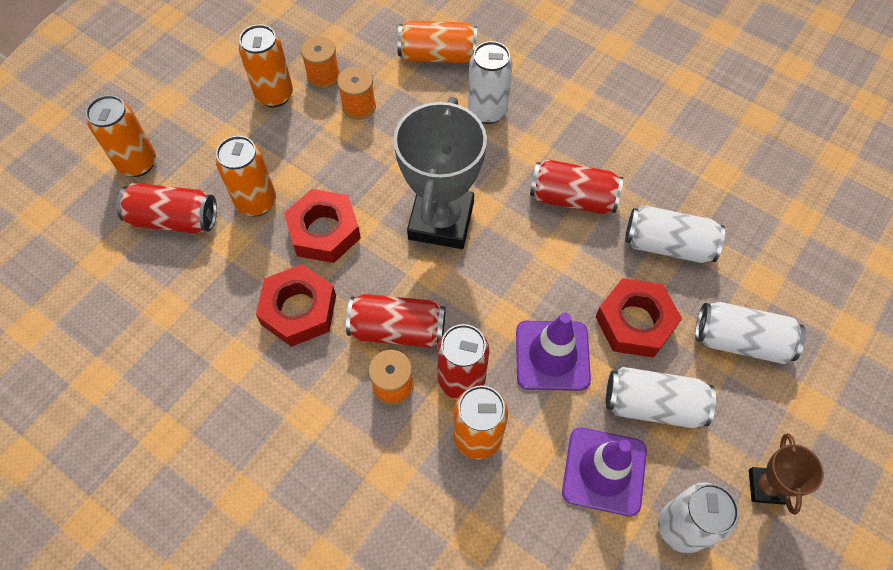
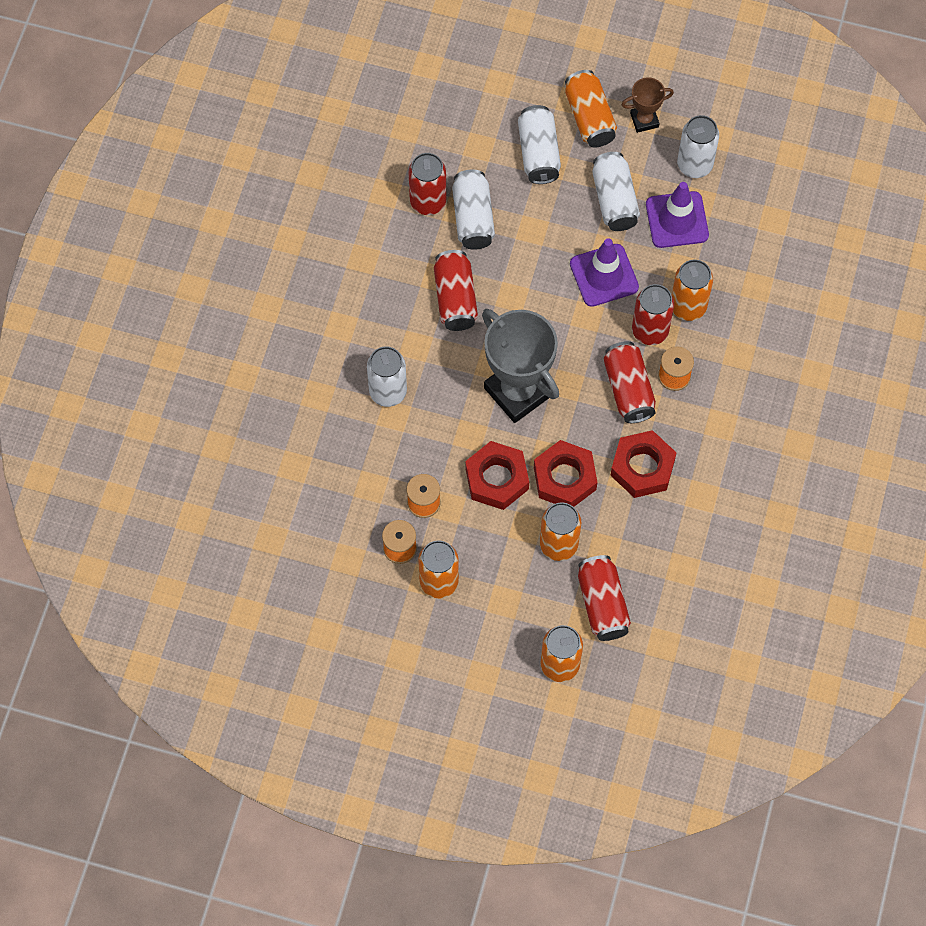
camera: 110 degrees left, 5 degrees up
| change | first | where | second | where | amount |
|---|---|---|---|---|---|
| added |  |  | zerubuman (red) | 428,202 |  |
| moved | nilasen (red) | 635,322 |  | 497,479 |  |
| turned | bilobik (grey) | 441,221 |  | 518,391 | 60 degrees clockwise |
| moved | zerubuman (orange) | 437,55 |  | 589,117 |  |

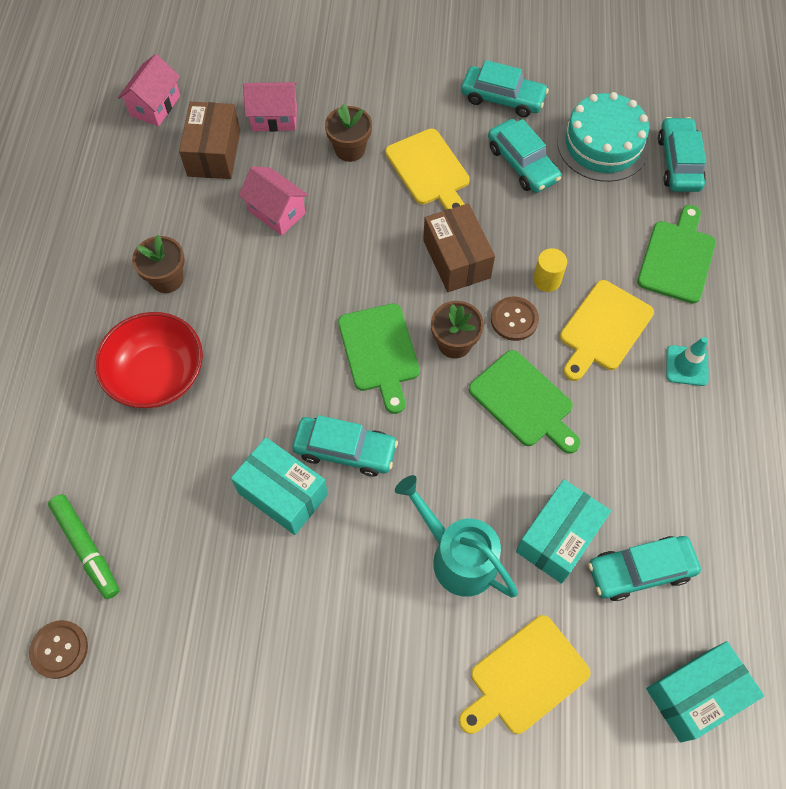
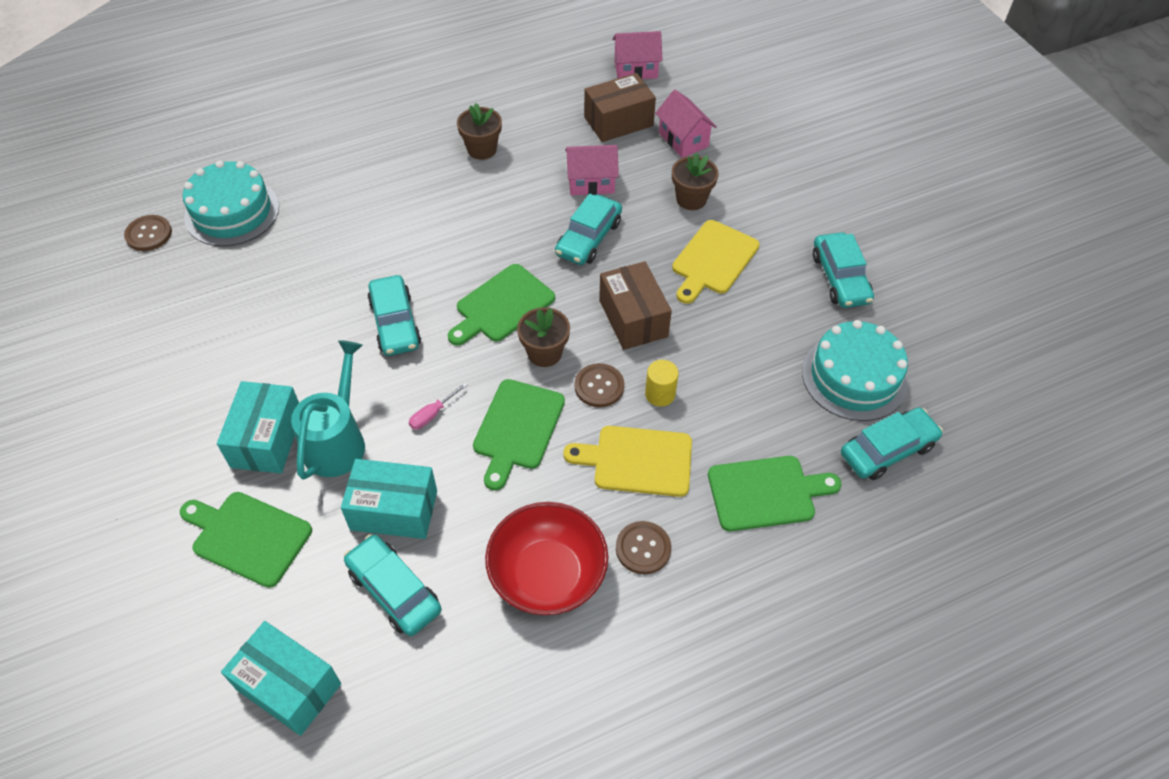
camera: 60 degrees right, 10 degrees down
| change | first | where | second | where | amount |
|---|---|---|---|---|---|
| recoloured | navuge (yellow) | 524,677 | navuge (green) | 248,537 |  |
| replaced | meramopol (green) | 86,548 | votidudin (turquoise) | 232,212 |  |
| moved | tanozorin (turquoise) | 283,493 |  | 267,439 |  |
| added |  |  | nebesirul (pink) | 432,414 |  |
| moved | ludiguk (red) | 157,375 |  | 547,574 |  |
| moved | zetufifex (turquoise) | 522,163 |  | 588,238 |  |
| turned | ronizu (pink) | 276,212 |  | 591,182 | 75 degrees clockwise |
| turned | tanozorin (brown) | 456,259 |  | 633,318 | 60 degrees counterclockwise |
| replaced | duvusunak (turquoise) | 686,365 | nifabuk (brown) | 643,548 |  |

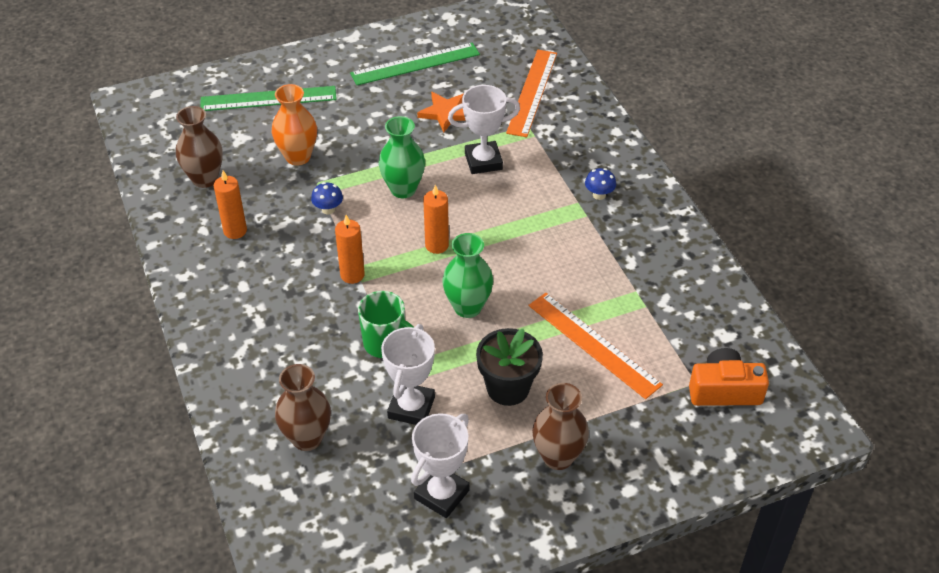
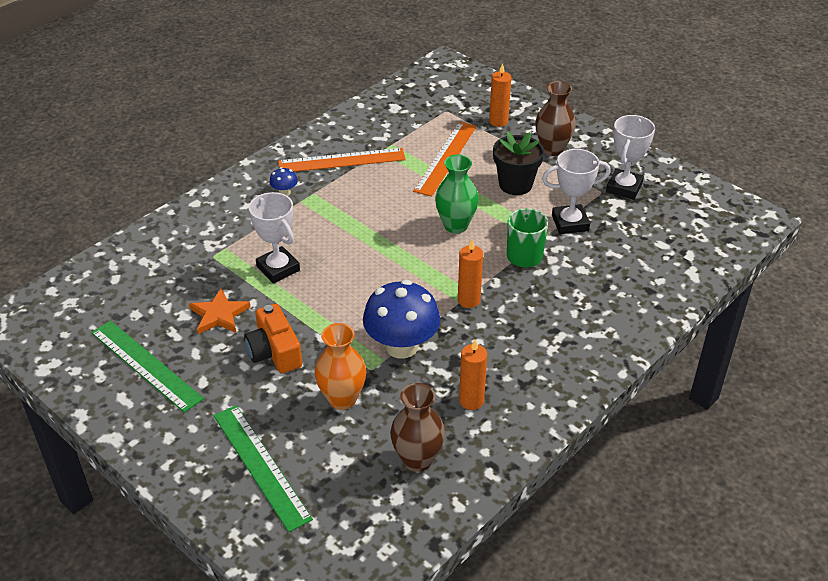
camera: 115 degrees left, 5 degrees down
| change | first | where | second | where | amount |
|---|---|---|---|---|---|
| moved | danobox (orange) | 724,390 |  | 274,352 |  |
| moved | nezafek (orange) | 532,92 |  | 342,160 |  |
| resized | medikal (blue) | 328,209 |  | 401,346 | x2.32 |
| moved | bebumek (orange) | 437,245 |  | 498,121 |  |
| turned | bilobik (white) | 441,494 |  | 624,187 | 75 degrees counterclockwise |
| removed | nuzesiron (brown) | 307,438 |  |  |  |
| removed | nuzesiron (green) | 403,189 |  |  |  |

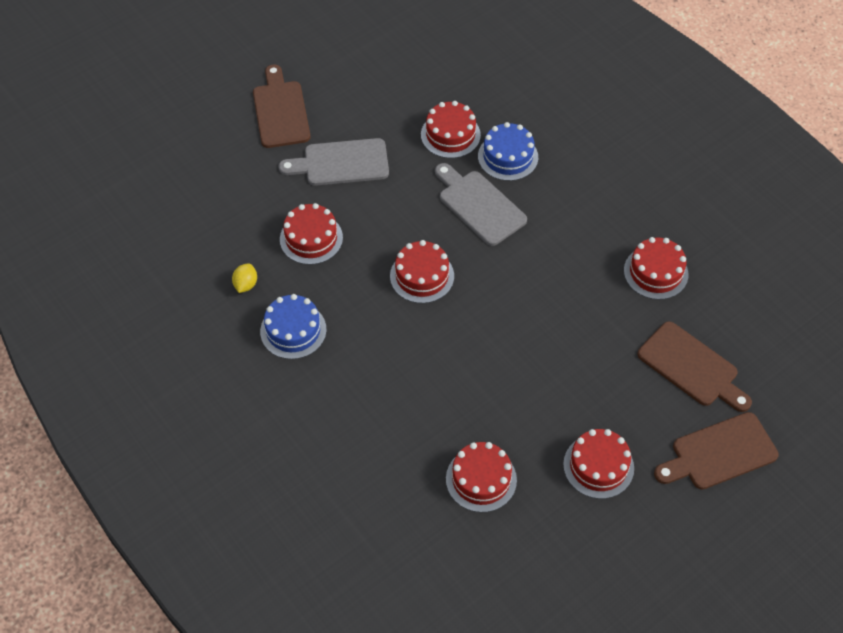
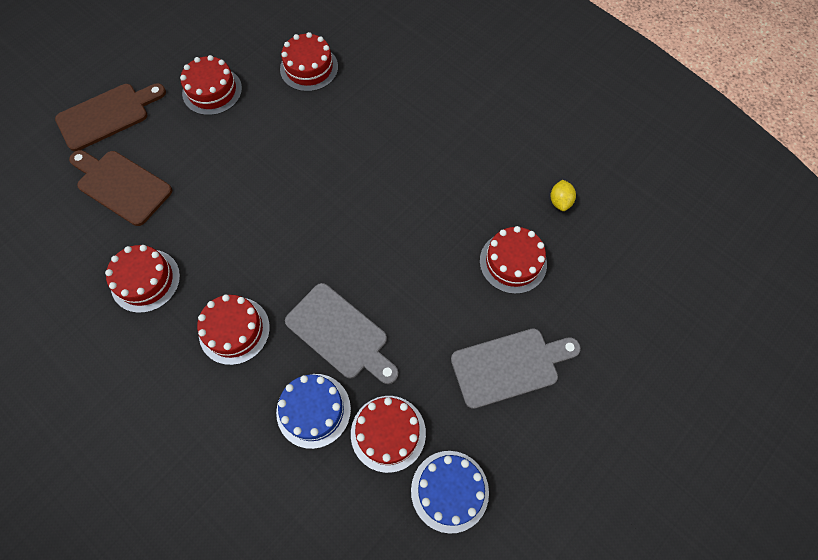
camera: 170 degrees right, 10 degrees up
| change | first | where | second | where | amount |
|---|---|---|---|---|---|
| moved | votidudin (red) | 422,276 |  | 234,330 |  |
| moved | votidudin (blue) | 293,330 |  | 449,491 |  |
| removed | navuge (brown) | 280,111 |  |  |  |

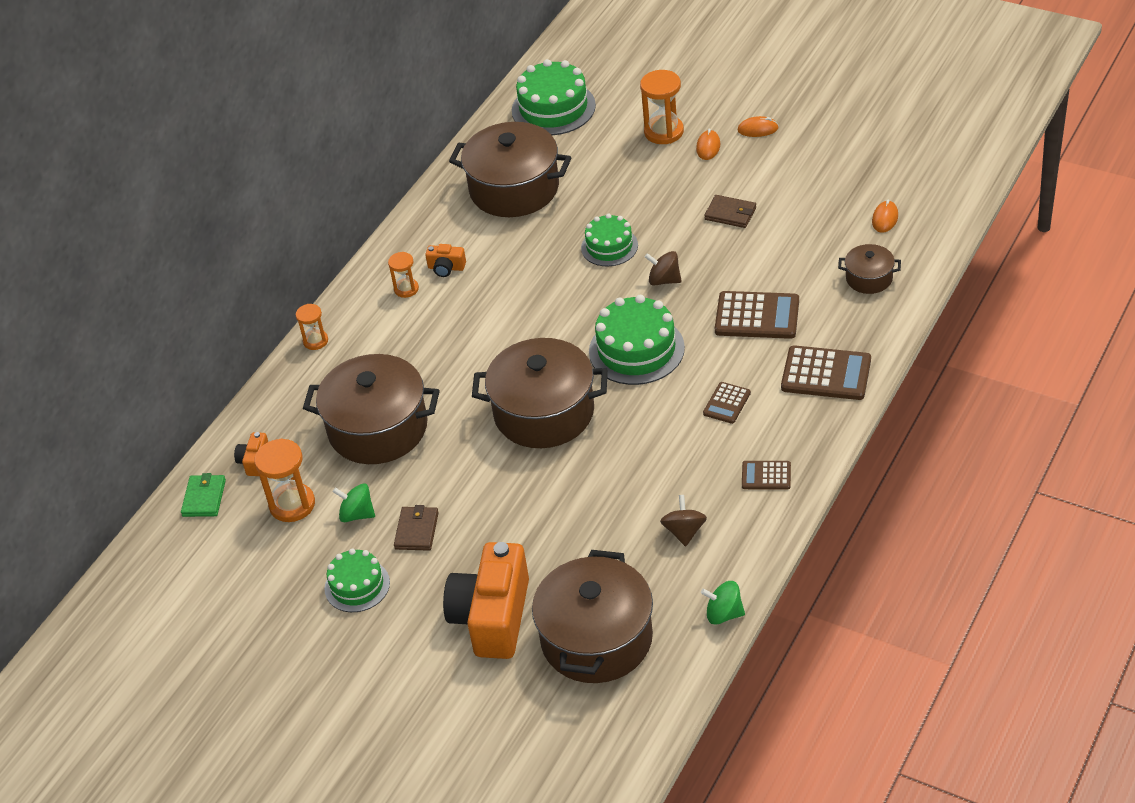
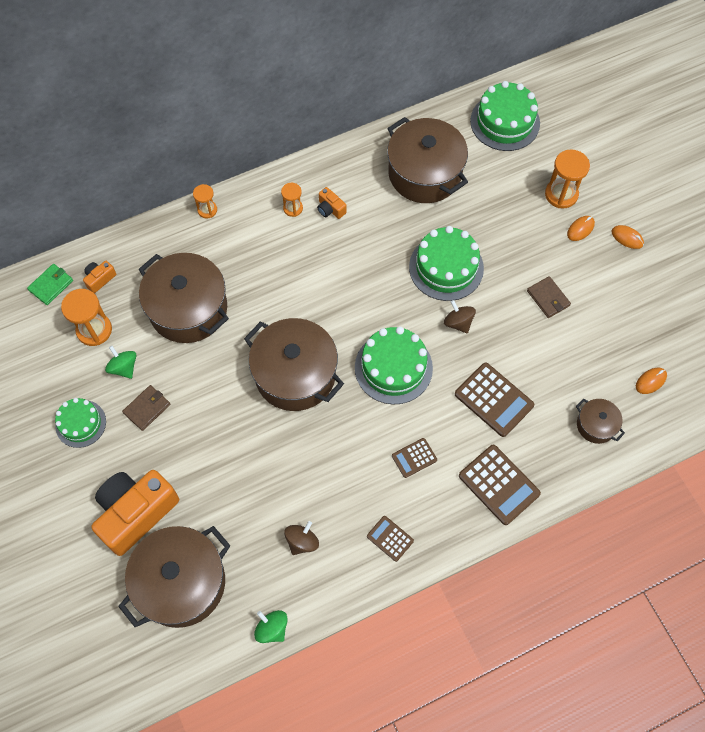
camera: 30 degrees right, 20 degrees up
| change | first | where | second | where | amount |
|---|---|---|---|---|---|
| resized | votidudin (green) | 609,246 |  | 446,267 | x1.59 |

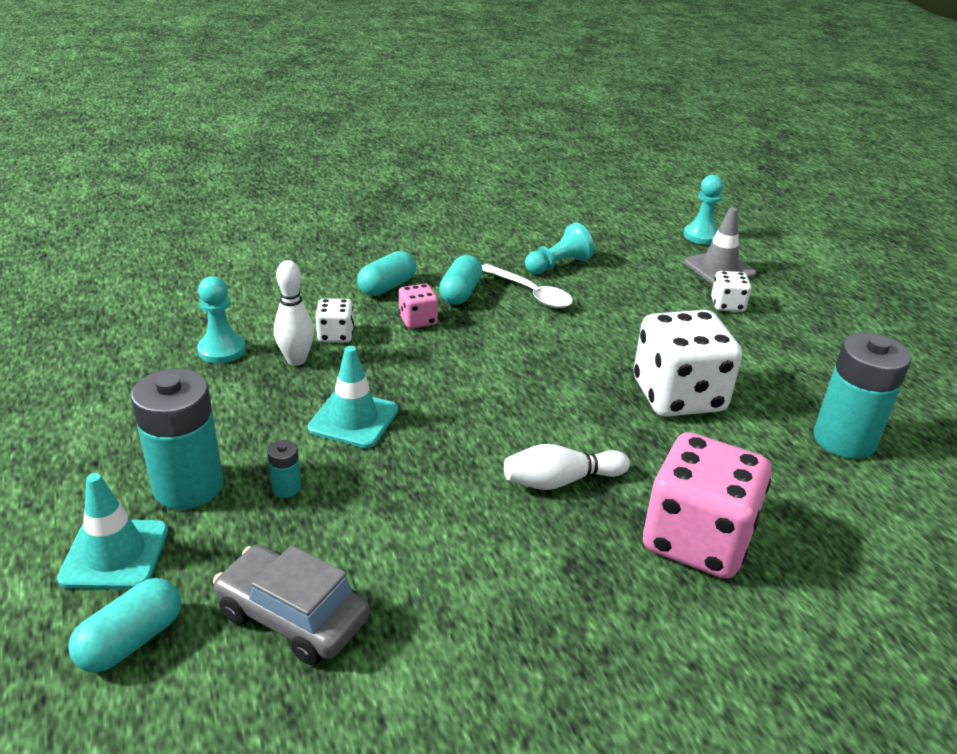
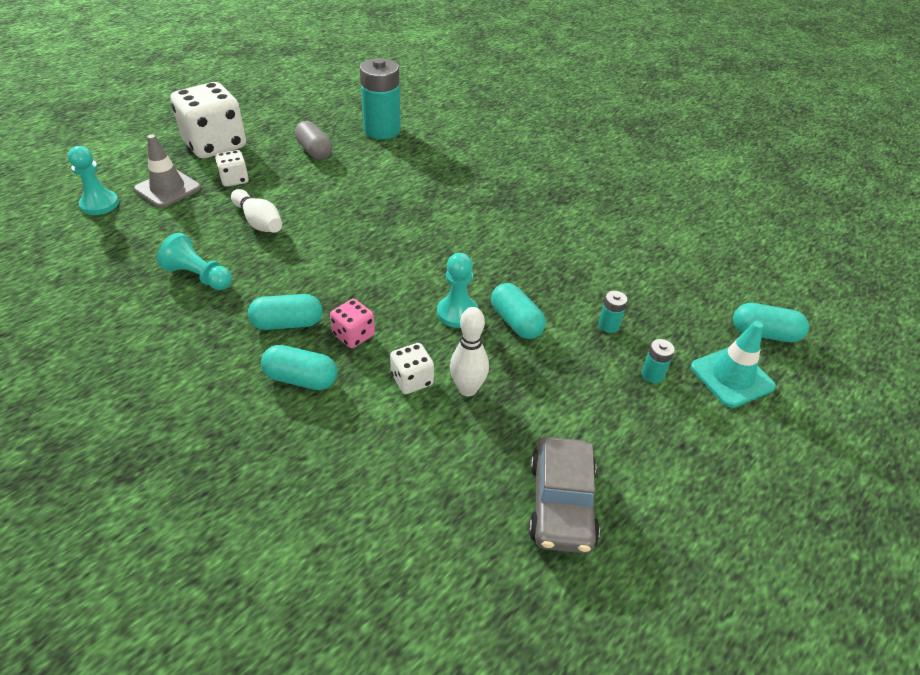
camera: 115 degrees left, 10 degrees up
| change | first | where | second | where | amount |
|---|---|---|---|---|---|
| moved | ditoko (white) | 678,396 |  | 215,145 |  |
| moved | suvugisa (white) | 560,481 |  | 259,222 |  |
| added |  |  | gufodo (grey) | 314,151 |  |
| moved | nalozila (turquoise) | 222,350 |  | 457,313 |  |
| replaced | duvusunak (turquoise) | 353,419 | gufodo (turquoise) | 516,322 |  |
| moved | zetufifex (grey) | 292,616 |  | 561,503 |  |
| resized | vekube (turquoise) | 188,486 |  | 652,375 | x0.42 |
| removed | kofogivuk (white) | 531,293 |  |  |  |
| removed | ditoko (pink) | 697,540 |  |  |  |

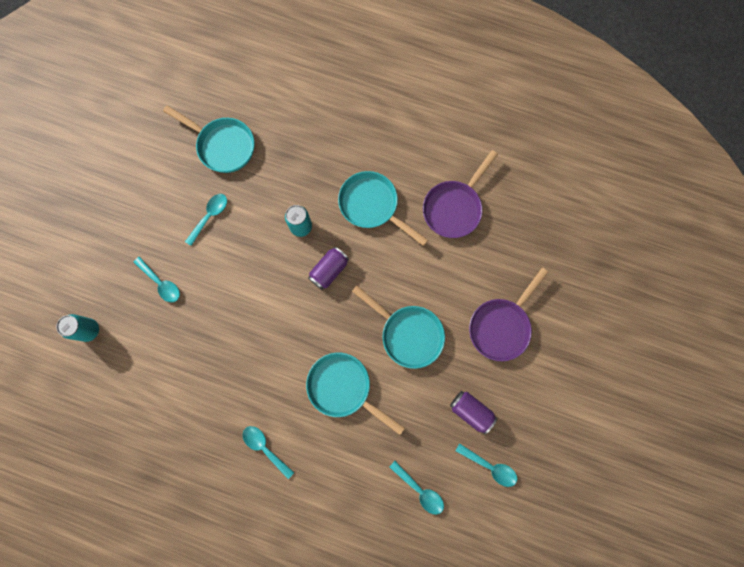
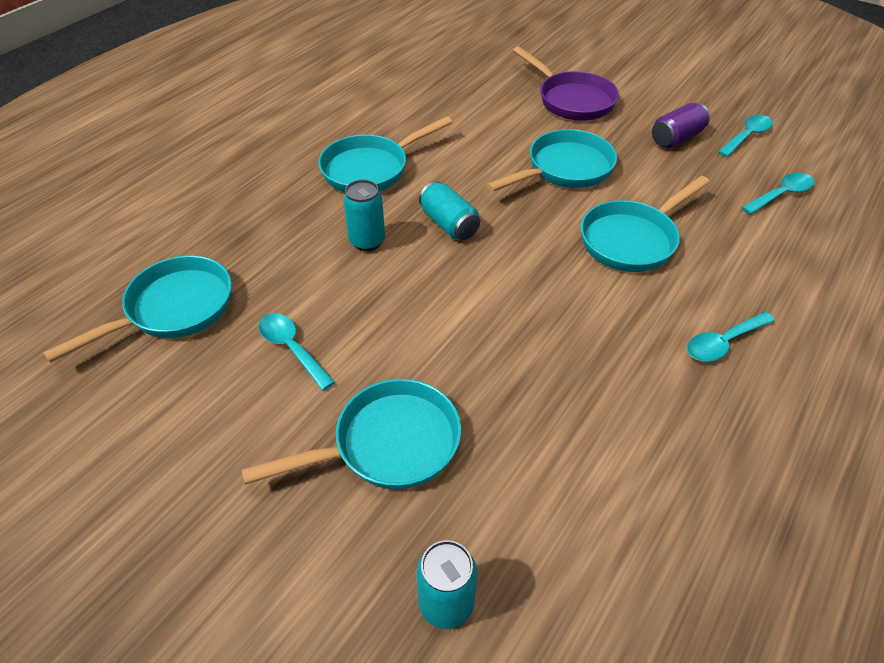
camera: 75 degrees left, 30 degrees down
| change | first | where | second | where | amount |
|---|---|---|---|---|---|
| replaced | kofogivuk (turquoise) | 161,283 | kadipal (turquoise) | 387,444 |  |
| recoloured | zerubuman (purple) | 329,270 | zerubuman (turquoise) | 449,224 |  |
| removed | kadipal (purple) | 454,207 |  |  |  |

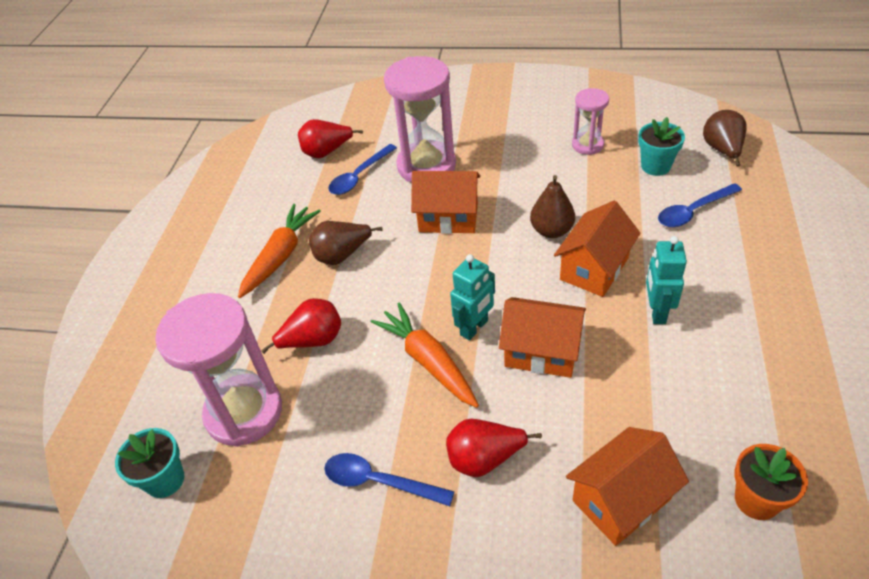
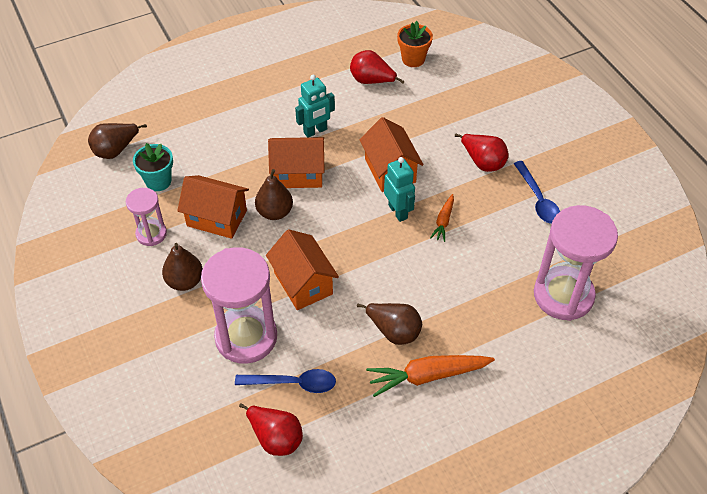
camera: 130 degrees left, 5 degrees up
| change | first | where | second | where | amount |
|---|---|---|---|---|---|
| added |  |  | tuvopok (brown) | 185,281 |  |
| moved | ronizu (orange) | 621,500 |  | 217,218 |  |
| moved | tuvopok (red) | 313,340 |  | 371,81 |  |
| turned | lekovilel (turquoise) | 474,328 |  | 398,211 | 60 degrees clockwise |
| resized | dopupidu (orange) | 428,361 |  | 443,221 | x0.54 |
| removed | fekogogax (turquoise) | 165,480 |  |  |  |
| removed | kofogivuk (blue) | 693,211 |  |  |  |

